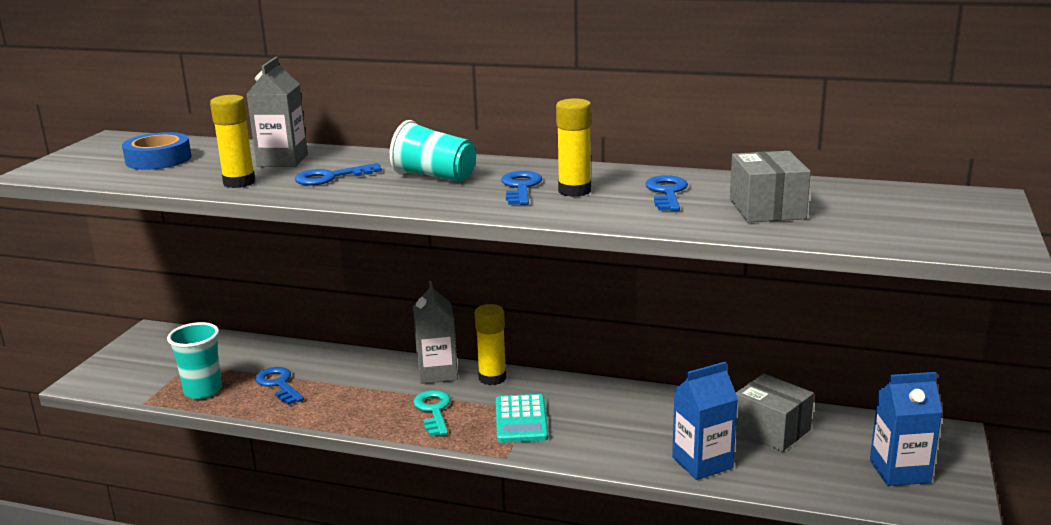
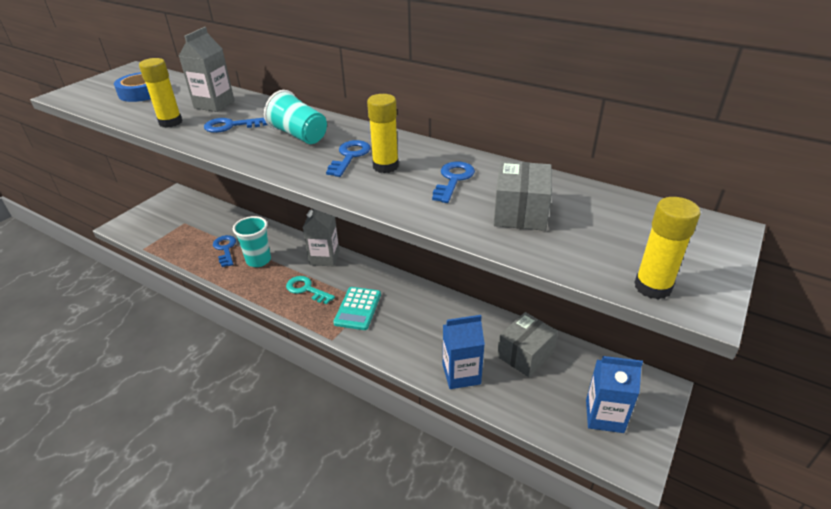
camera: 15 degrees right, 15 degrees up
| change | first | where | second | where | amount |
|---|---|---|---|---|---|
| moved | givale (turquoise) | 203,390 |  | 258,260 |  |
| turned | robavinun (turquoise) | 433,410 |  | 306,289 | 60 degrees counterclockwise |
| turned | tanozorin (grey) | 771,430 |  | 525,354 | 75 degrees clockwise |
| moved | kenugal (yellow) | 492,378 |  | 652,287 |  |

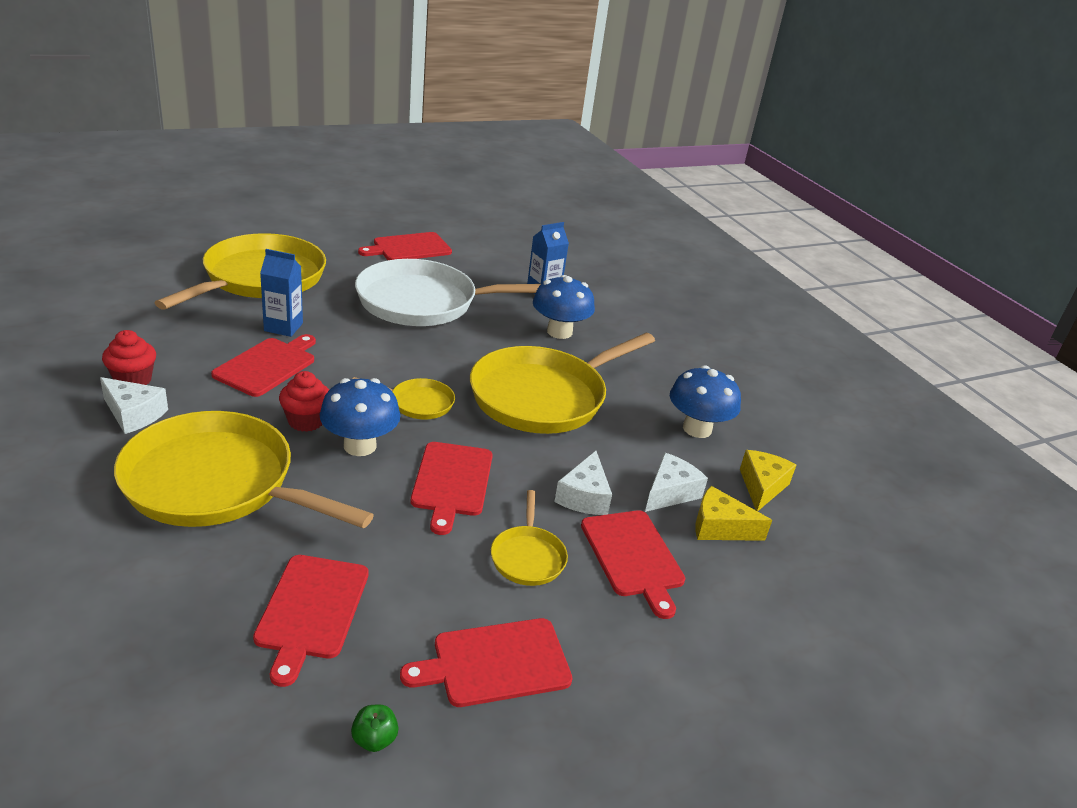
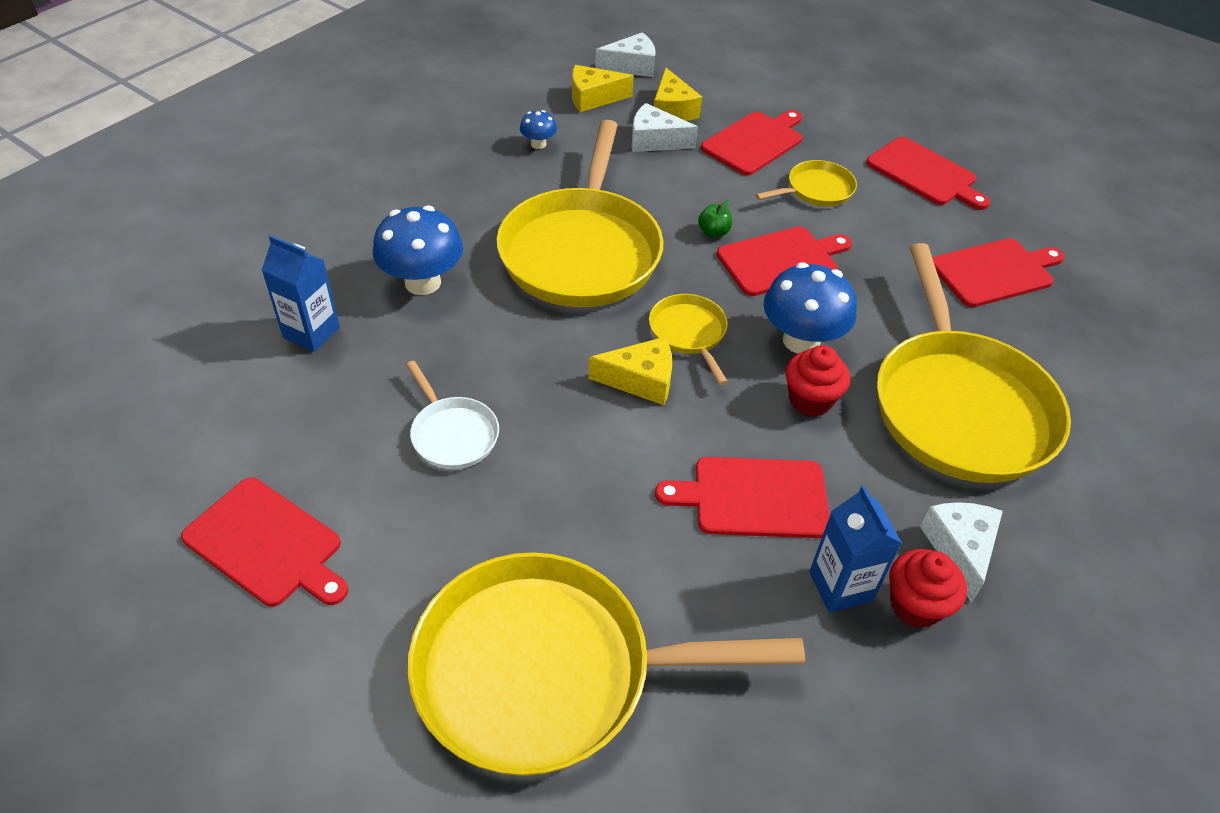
camera: 115 degrees left, 15 degrees up
| change | first | where | second | where | amount |
|---|---|---|---|---|---|
| resized | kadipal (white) | 424,302 |  | 452,434 | x0.45 |
| turned | kadipal (yellow) | 543,396 |  | 581,251 | 75 degrees clockwise |
| resized | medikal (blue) | 697,429 |  | 538,144 | x0.50 |
| added |  |  | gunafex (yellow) | 641,380 |  |
| moved | gunafex (white) | 584,496 |  | 632,66 |  |
| moved | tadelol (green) | 374,739 |  | 713,232 |  |
| moved | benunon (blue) | 283,327 |  | 840,586 |  |

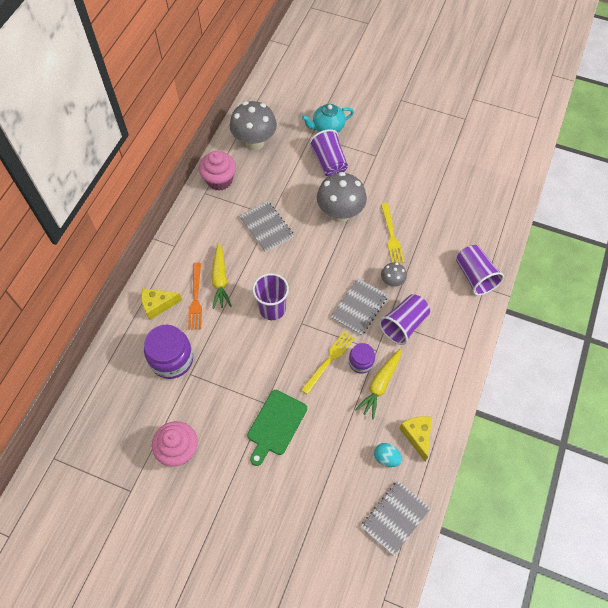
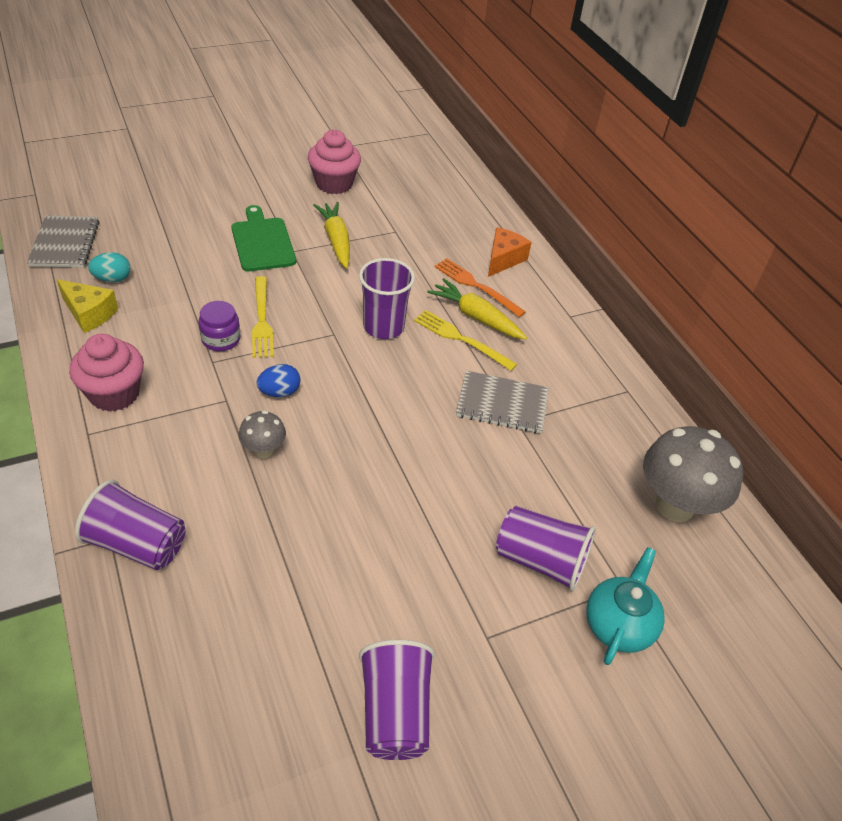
camera: 130 degrees right, 15 degrees down
| change | first | where | second | where | amount |
|---|---|---|---|---|---|
| moved | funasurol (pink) | 219,180 |  | 114,394 |  |
| replaced | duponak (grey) | 359,307 | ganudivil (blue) | 279,392 |  |
| moved | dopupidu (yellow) | 380,385 |  | 336,240 |  |
| moved | givale (purple) | 403,325 |  | 395,712 |  |
| moved | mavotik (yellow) | 391,235 |  | 461,339 |  |
| recoloured | gunafex (yellow) | 158,305 | gunafex (orange) | 503,259 |  |
| removed | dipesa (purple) | 172,359 |  |  |  |
| removed | medikal (grey) | 340,213 |  |  |  |

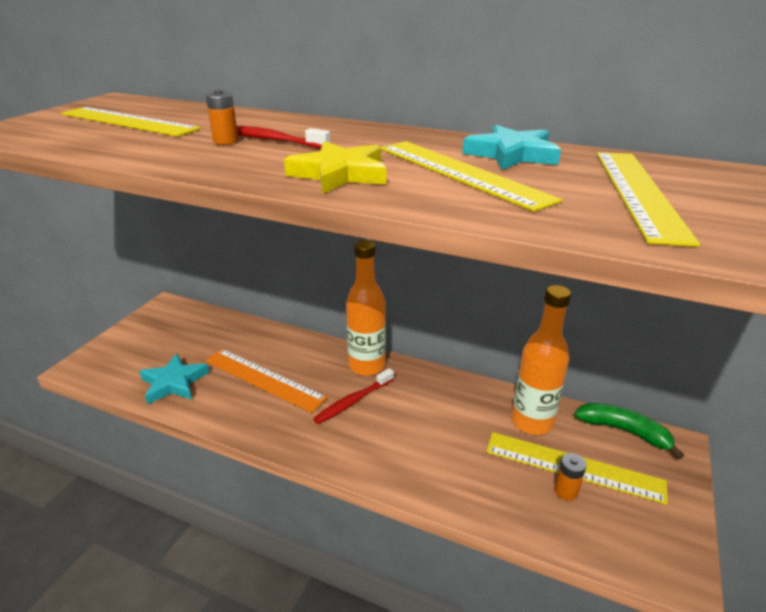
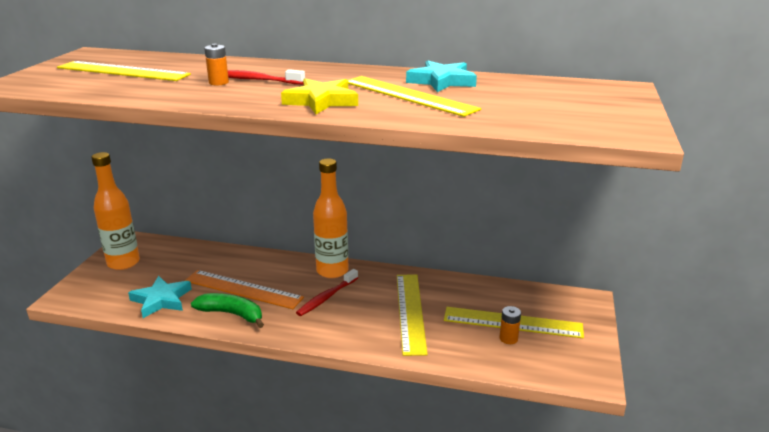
camera: 10 degrees left, 5 degrees down
| change | first | where | second | where | amount |
|---|---|---|---|---|---|
| moved | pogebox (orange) | 532,422 |  | 123,263 |  |
| moved | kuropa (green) | 624,431 |  | 232,314 |  |
| moved | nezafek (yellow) | 638,192 |  | 410,312 |  |

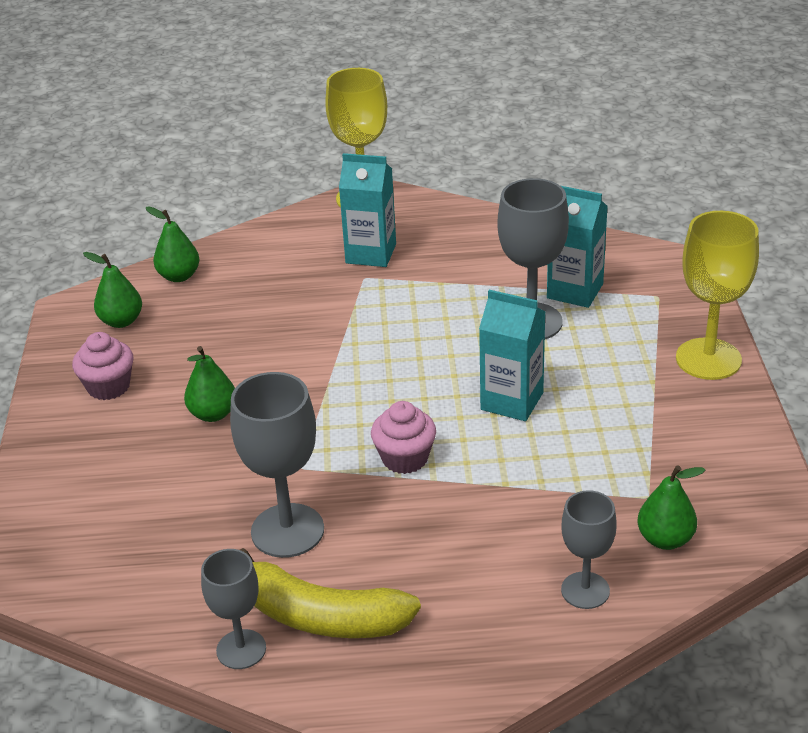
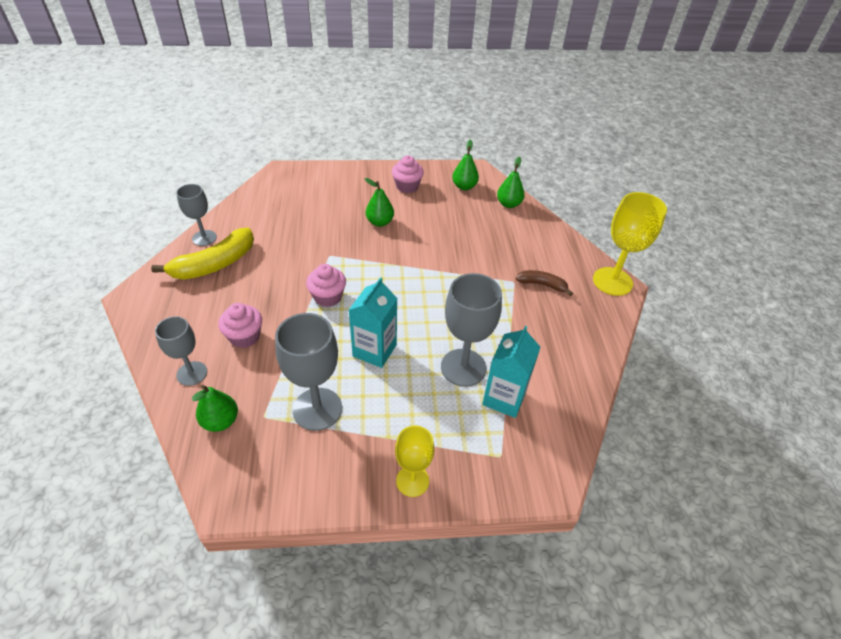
camera: 85 degrees right, 10 degrees up
| change | first | where | second | where | amount |
|---|---|---|---|---|---|
| turned | kuropa (yellow) | 322,616 |  | 215,264 | 150 degrees counterclockwise |
| added |  |  | funasurol (pink) | 245,336 |  |
| moved | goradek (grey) | 287,530 |  | 317,409 |  |
| resized | goradek (yellow) | 708,359 |  | 412,481 | x0.62 |
| replaced | benunon (turquoise) | 371,253 | kuropa (brown) | 542,285 |  |

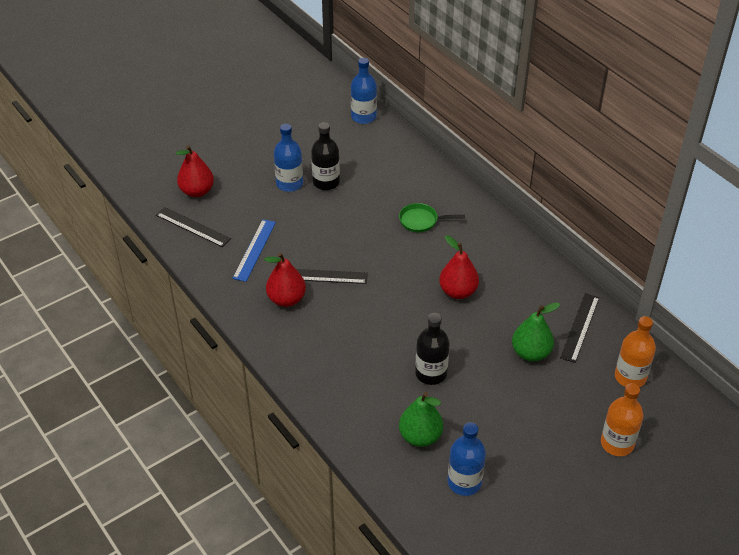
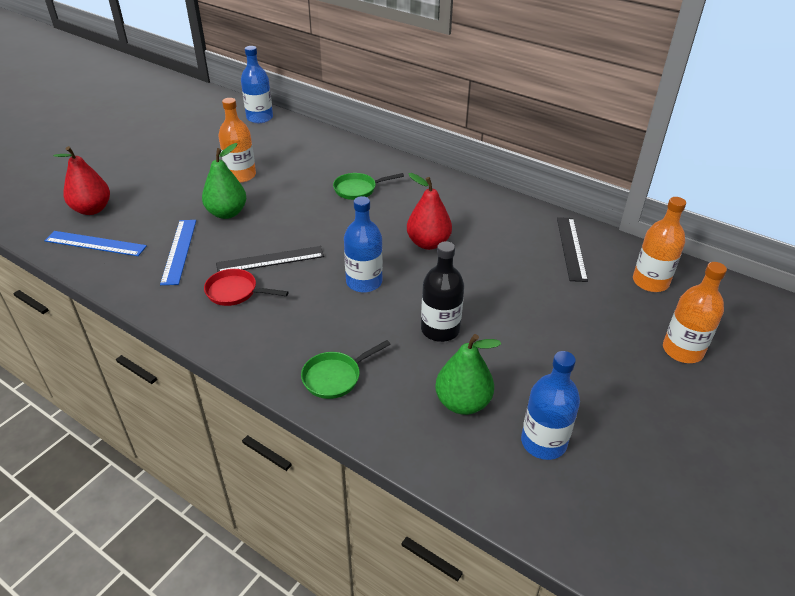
camera: 20 degrees left, 5 degrees down
| change | first | where | second | where | amount |
|---|---|---|---|---|---|
| recoloured | nezafek (black) | 193,227 | nezafek (blue) | 95,243 |  |
| moved | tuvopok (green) | 531,353 |  | 227,213 |  |
| replaced | tuvopok (red) | 286,299 | kadipal (red) | 235,292 |  |
| recoloured | pogebox (black) | 326,182 | pogebox (orange) | 241,175 |  |
| added |  |  | kadipal (green) | 335,377 |  |
| moved | pogebox (blue) | 289,184 |  | 364,282 |  |

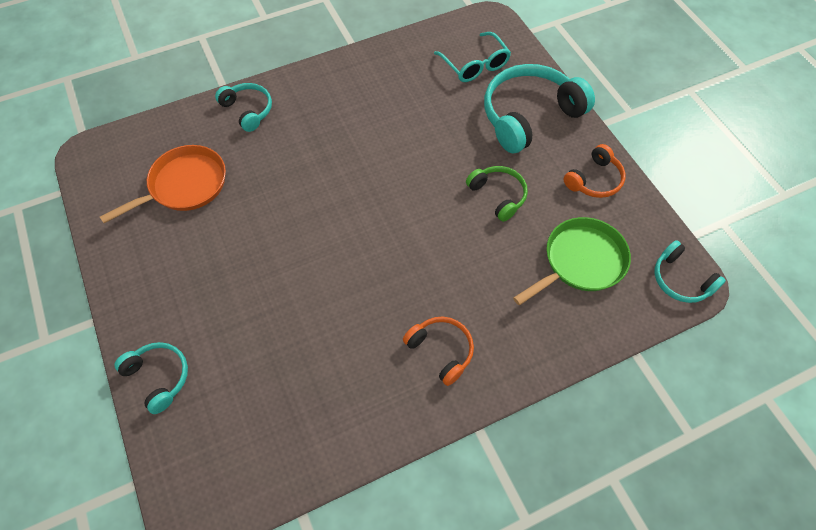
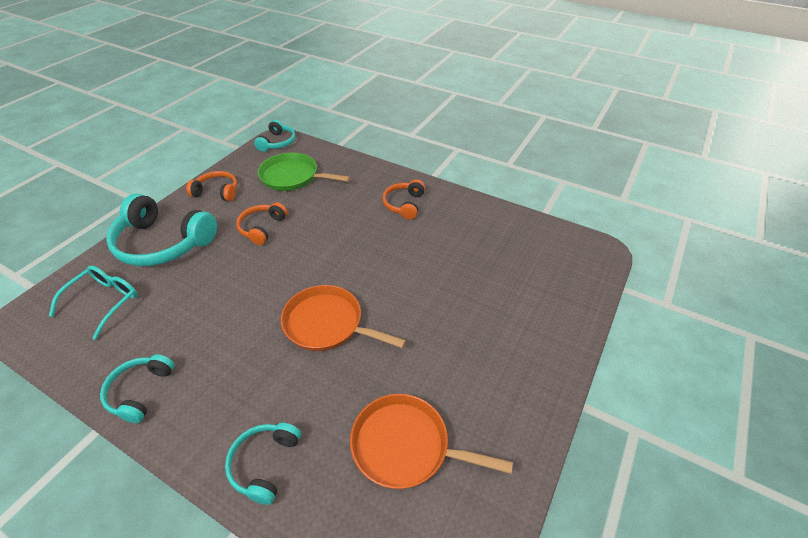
camera: 125 degrees left, 15 degrees down
| change | first | where | second | where | amount |
|---|---|---|---|---|---|
| moved | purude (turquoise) | 158,377 |  | 140,391 |  |
| recoloured | purude (green) | 498,195 | purude (orange) | 262,228 |  |
| added |  |  | kadipal (orange) | 327,324 |  |

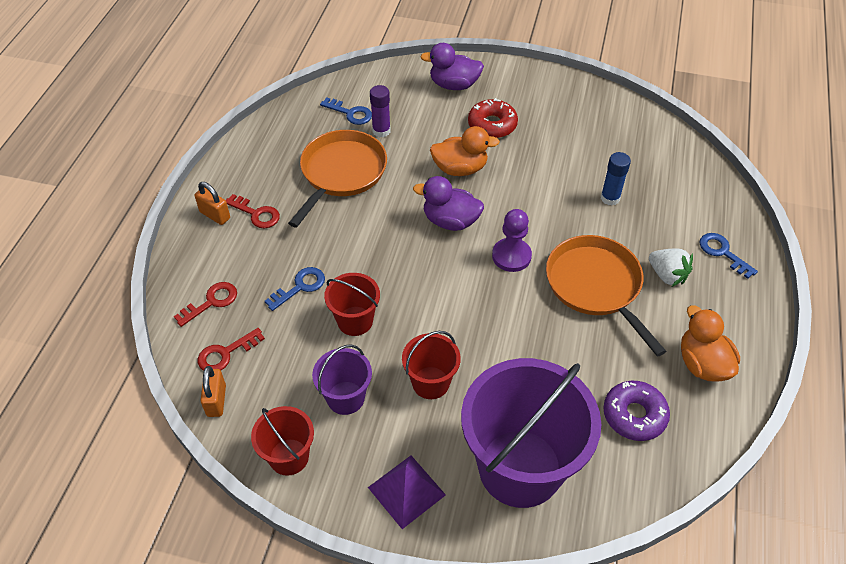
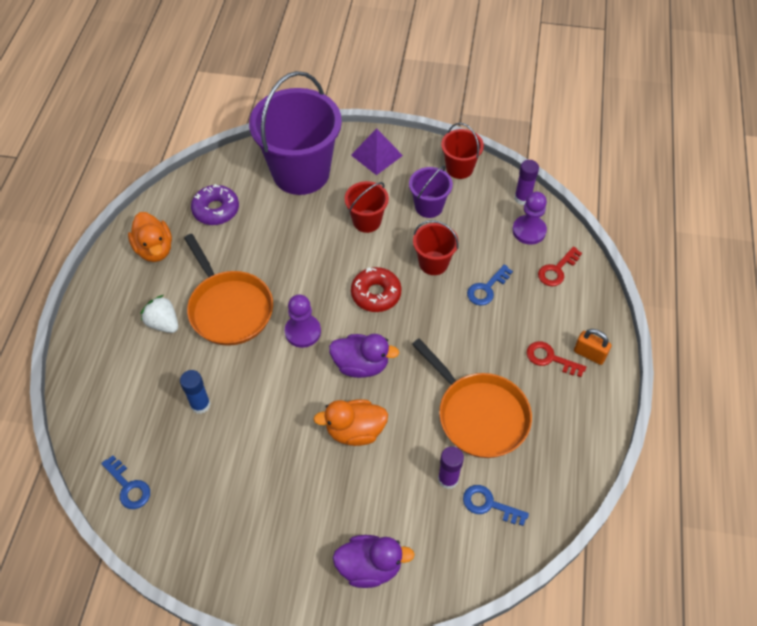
camera: 175 degrees right, 5 degrees up
| change | first | where | second | where | amount |
|---|---|---|---|---|---|
| moved | robavinun (blue) | 722,253 |  | 128,486 |  |
| moved | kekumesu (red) | 492,125 |  | 376,294 |  |
| turned | kadipal (orange) | 341,173 |  | 479,415 | 60 degrees counterclockwise |
| replaced | robavinun (red) | 225,353 | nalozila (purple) | 529,231 |  |
| replaced | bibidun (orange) | 216,400 | kenugal (purple) | 522,198 |  |

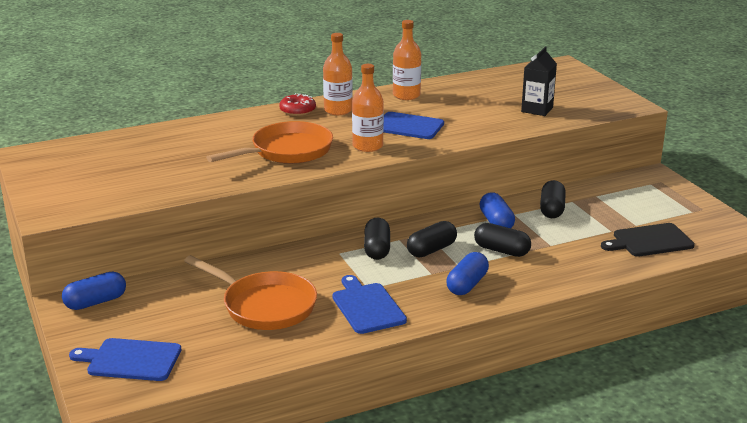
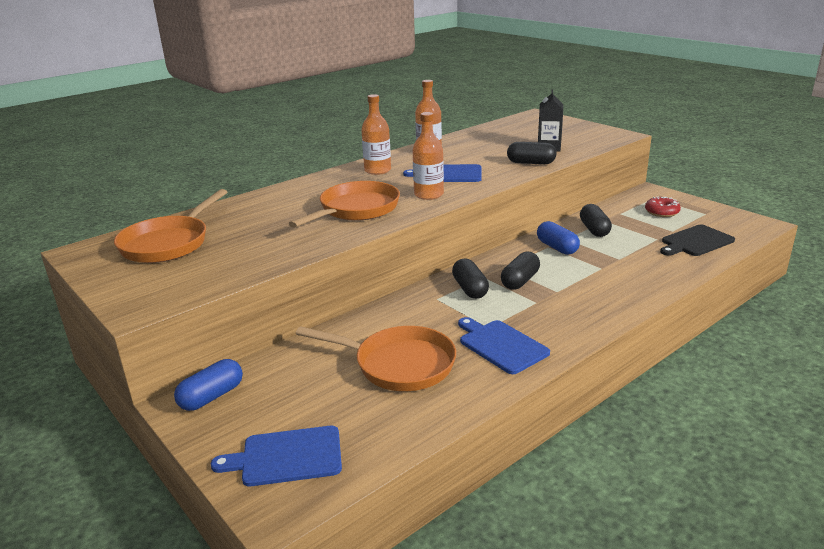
camera: 15 degrees left, 0 degrees up
| change | first | where | second | where | amount |
|---|---|---|---|---|---|
| added |  |  | kadipal (orange) | 169,243 |  |
| moved | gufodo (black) | 501,250 |  | 531,163 |  |
| moved | kekumesu (red) | 297,111 |  | 661,212 |  |
| removed | gufodo (blue) | 467,284 |  |  |  |

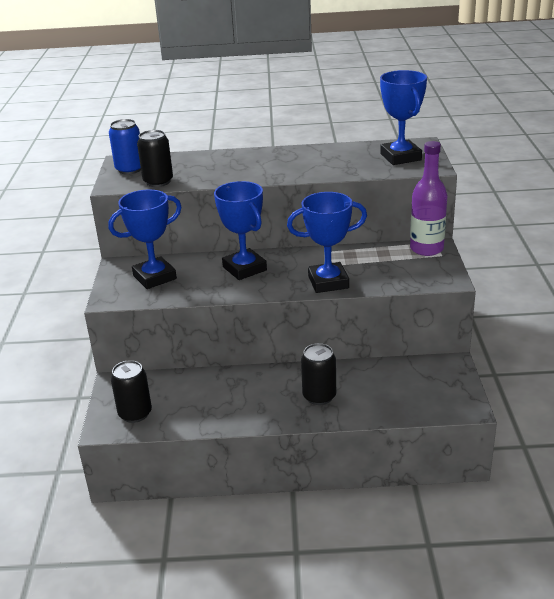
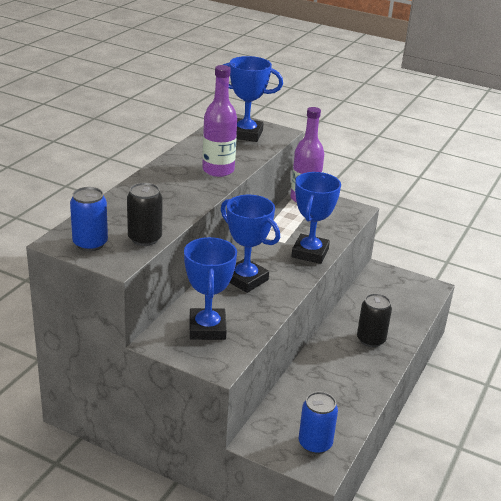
camera: 65 degrees left, 0 degrees up
| change | first | where | second | where | amount |
|---|---|---|---|---|---|
| added |  |  | pogebox (purple) | 218,170 |  |
| turned | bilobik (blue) | 244,268 |  | 245,279 | 45 degrees clockwise |
| recoloured | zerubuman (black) | 135,413 | zerubuman (blue) | 315,444 |  |

